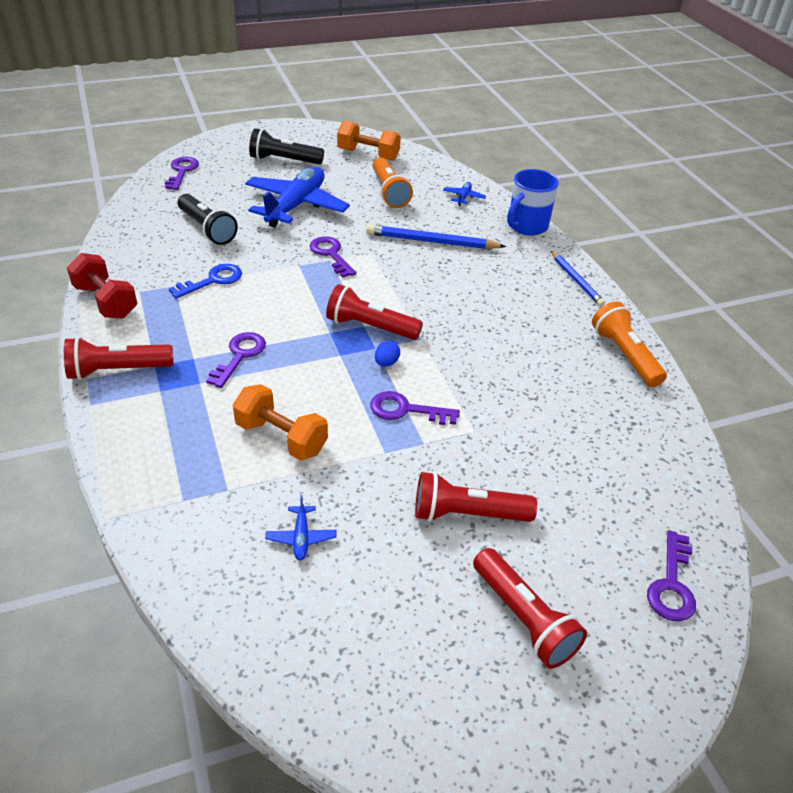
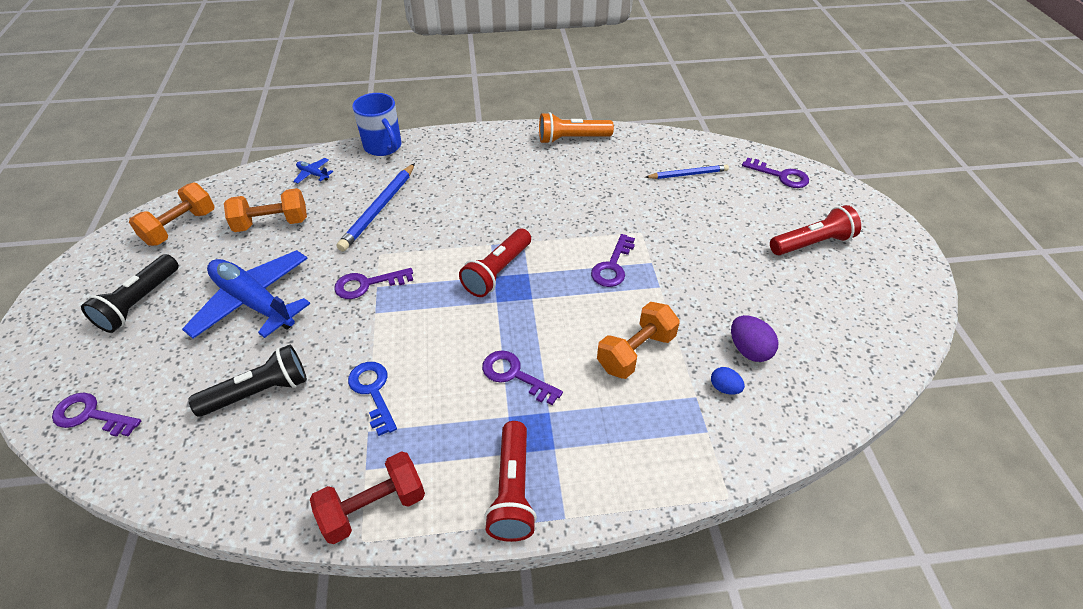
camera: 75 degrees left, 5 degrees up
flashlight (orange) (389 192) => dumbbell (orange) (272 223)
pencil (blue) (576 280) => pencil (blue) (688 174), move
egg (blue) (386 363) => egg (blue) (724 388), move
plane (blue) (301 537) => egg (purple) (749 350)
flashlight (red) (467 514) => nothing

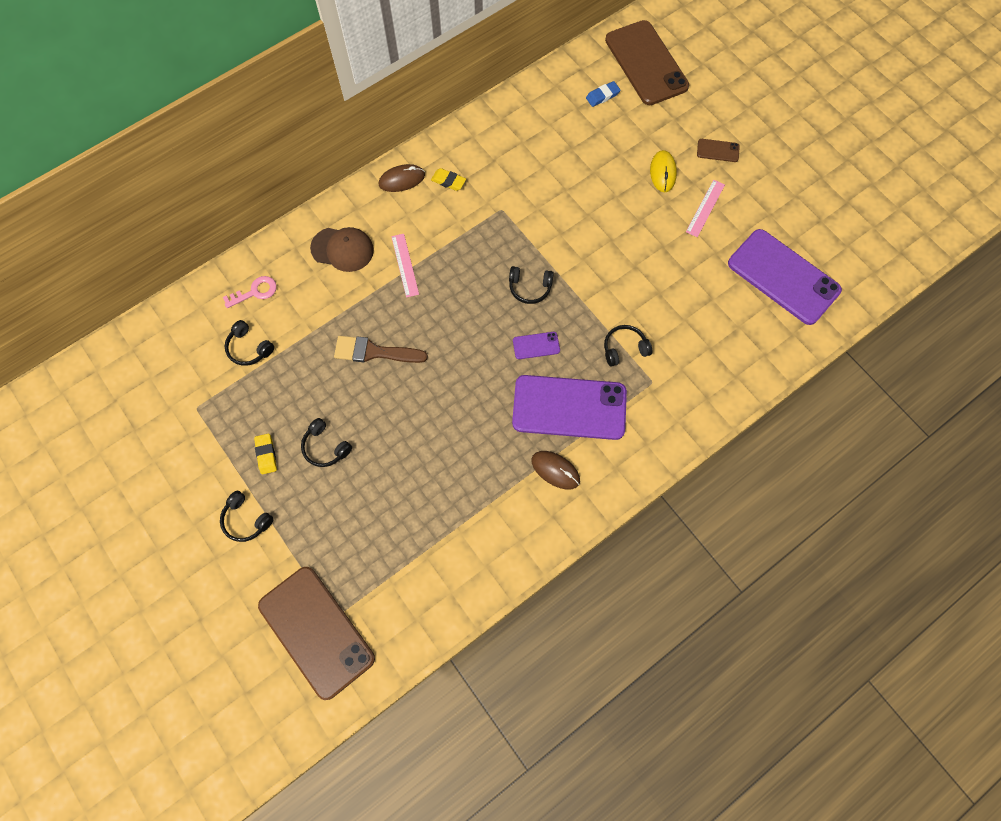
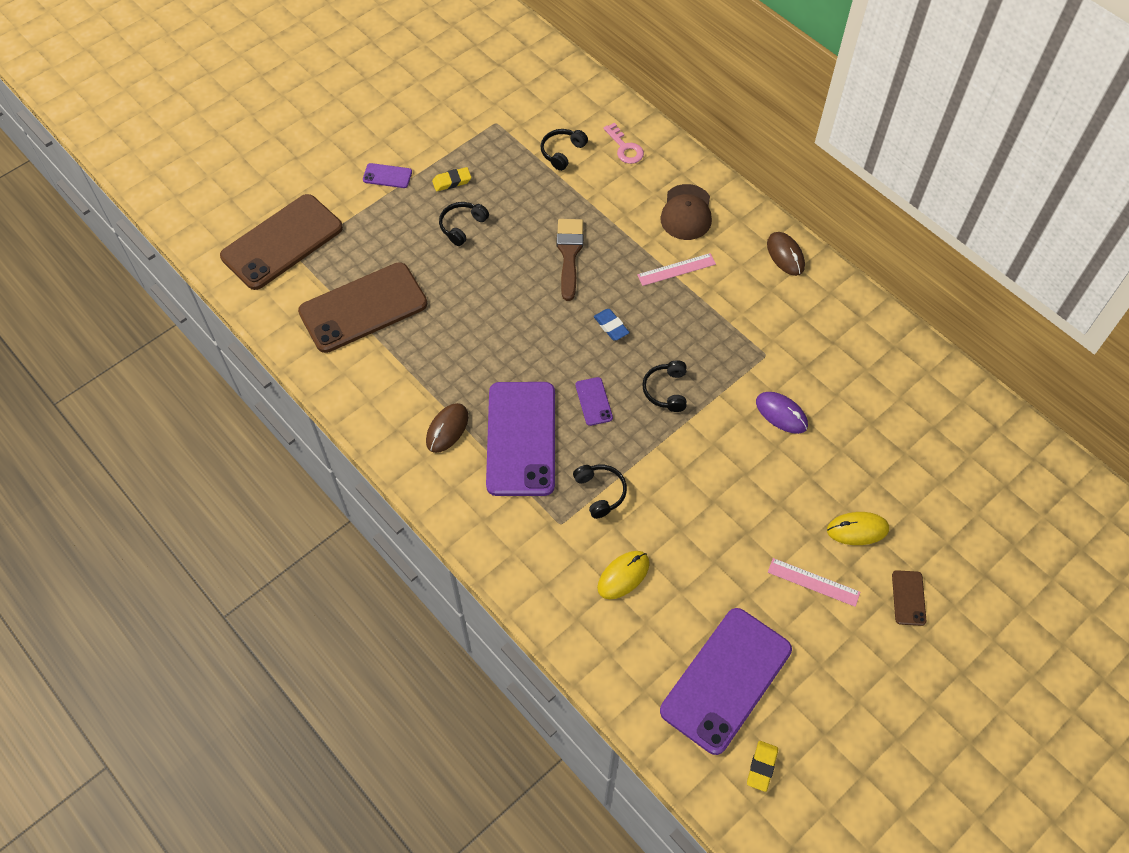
camera: 85 degrees right, 10 degrees down
phone (brown) (646 63) => phone (brown) (363 308), move
headphones (black) (246 519) => phone (purple) (387 176)
eraser (blue) (602 96) => eraser (blue) (611 326), move
nothing => mouse (yellow) (623 575)
eraser (yellow) (448 181) => eraser (yellow) (761 767), move
nothing => mouse (purple) (781 414)

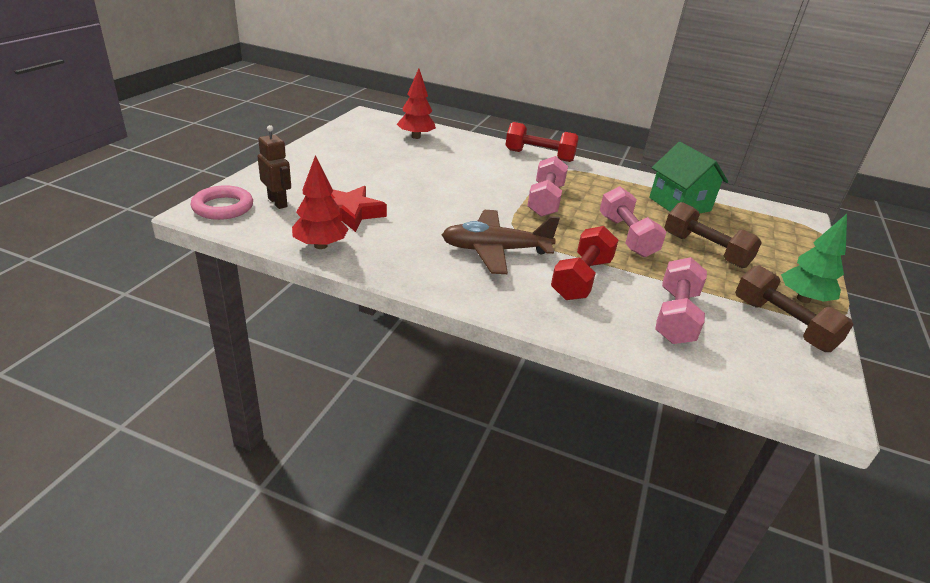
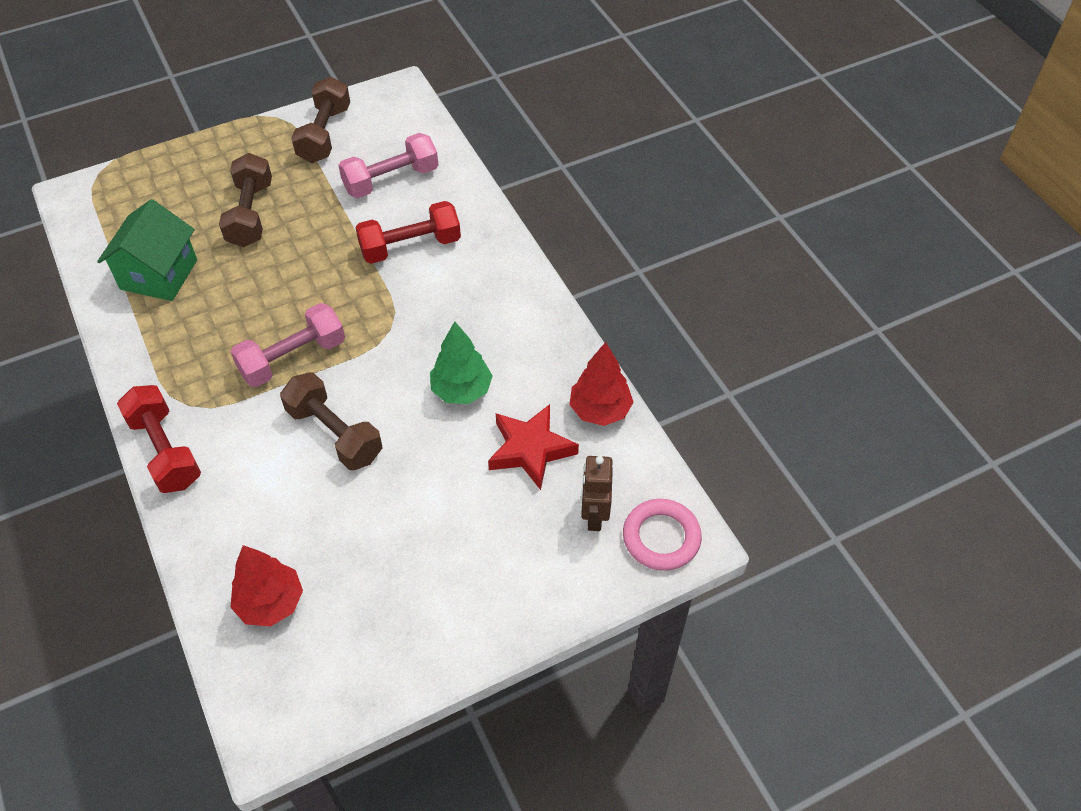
camera: 135 degrees left, 20 degrees up
nothing => dumbbell (brown) (334 433)
tree (green) (803 299) => tree (green) (462 390), move
plane (brown) (495 250) => nothing
dumbbell (pink) (626 236) => nothing

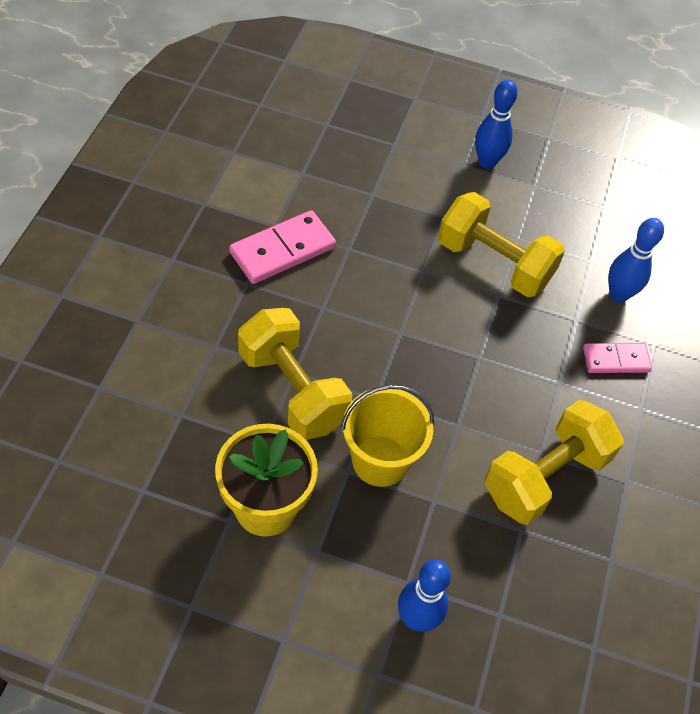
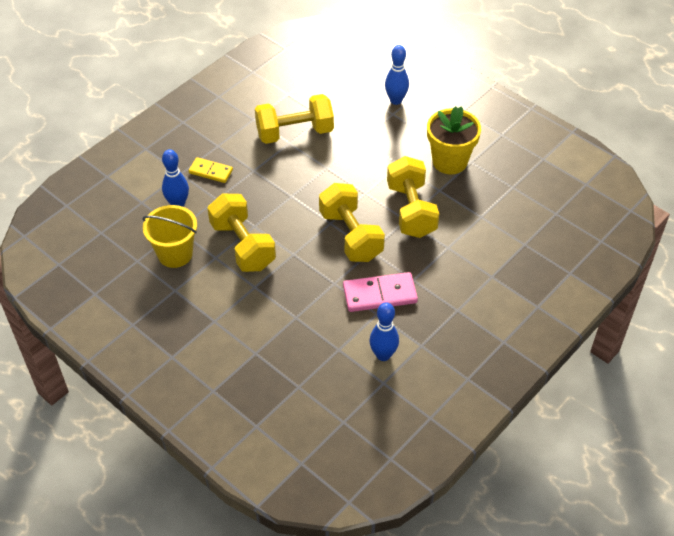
camera: 150 degrees left, 5 degrees down
bucket (yellow) (380 461) => bucket (yellow) (175 254), move
domino (pink) (616 360) => domino (yellow) (210 172)
nothing => dumbbell (yellow) (350 236)
bowling pin (blue) (487 162) => bowling pin (blue) (383 355), move

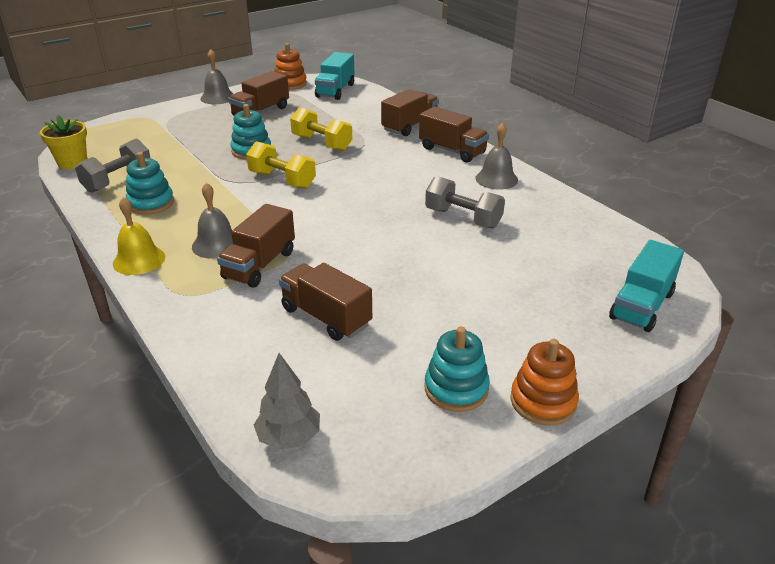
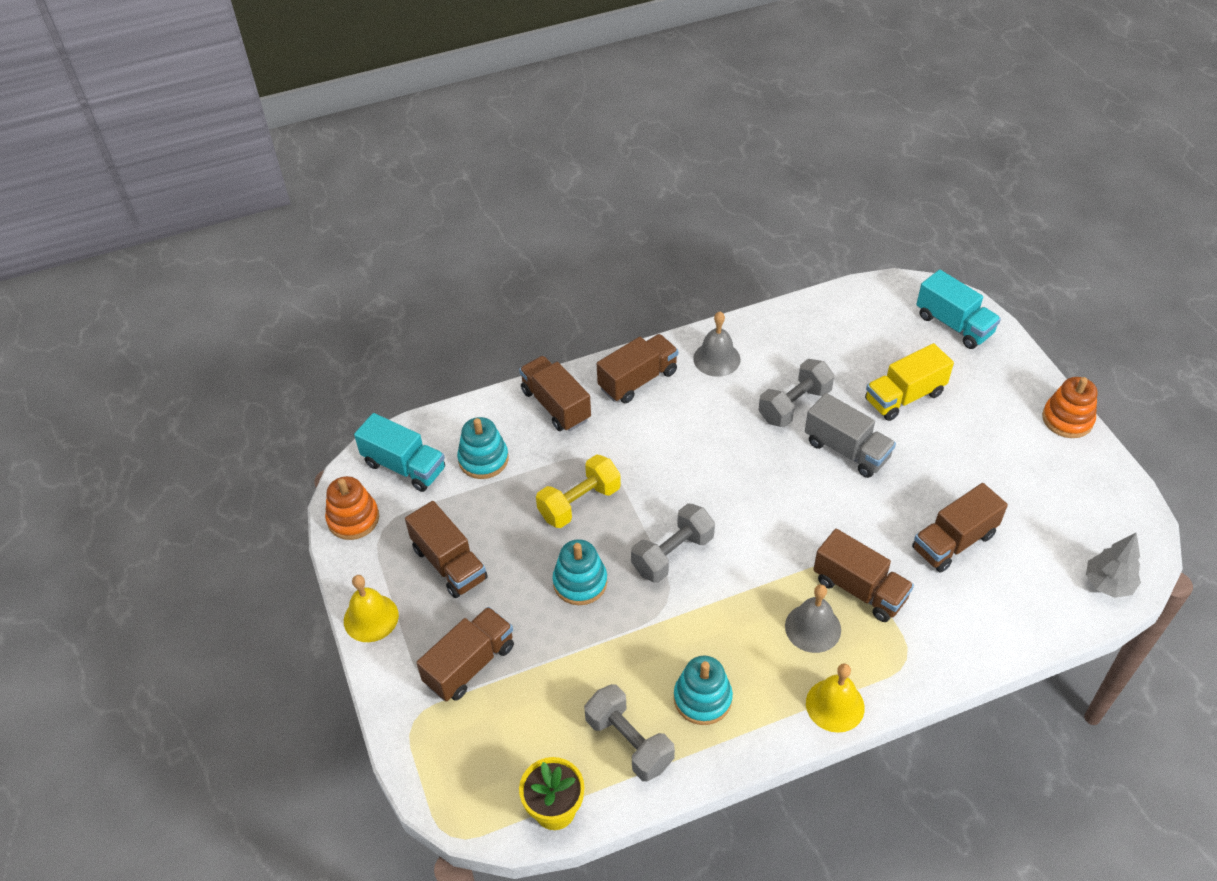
camera: 75 degrees left, 15 degrees up
bell (grey) (217 97) => bell (yellow) (371 618)
nothing => truck (brown) (470 664)
stacking toy (turquoise) (456 388) => stacking toy (turquoise) (483 459), move
dumbbell (yellow) (282 180) => dumbbell (grey) (672 554)
nothing => truck (grey) (846 450)
nothing => truck (yellow) (904 397)

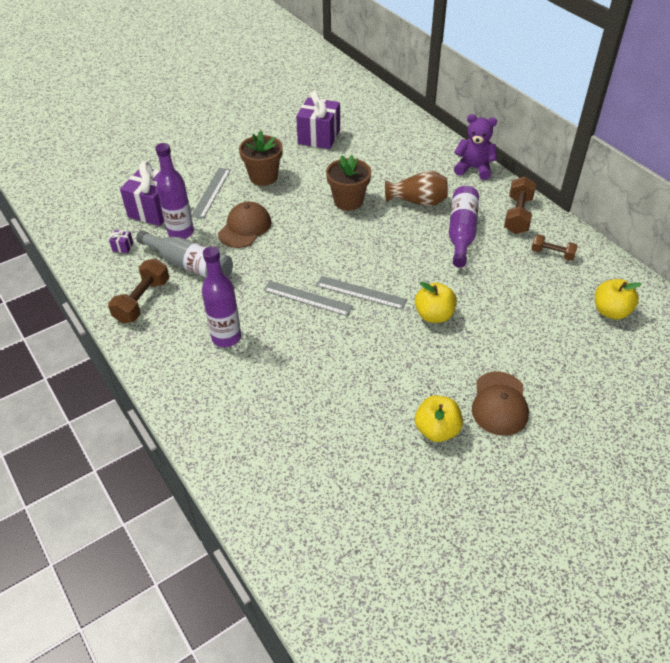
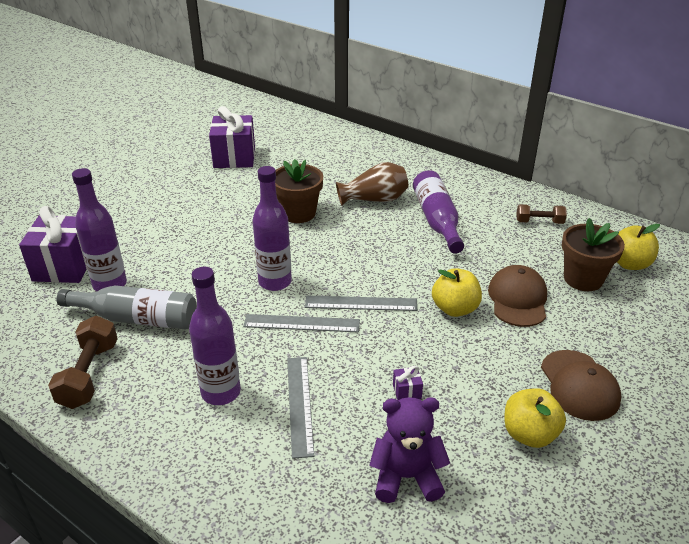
camera: 20 degrees left, 10 degrees down
nothing => bottle (purple) (275 282)
ruler (grey) (211 192) => ruler (grey) (299 404), move
teddy bear (purple) (474 168) => teddy bear (purple) (406 477), move
gift (purple) (123 247) => gift (purple) (407 391), move
cap (brown) (245 228) => cap (brown) (518 299), move
flower pot (brown) (263 177) => flower pot (brown) (583 279), move
dumbbell (brown) (518 215) => nothing

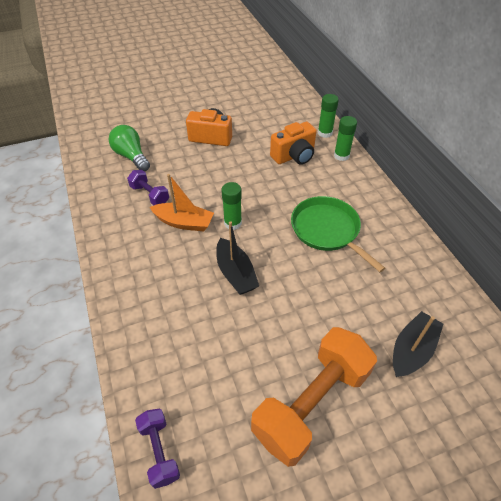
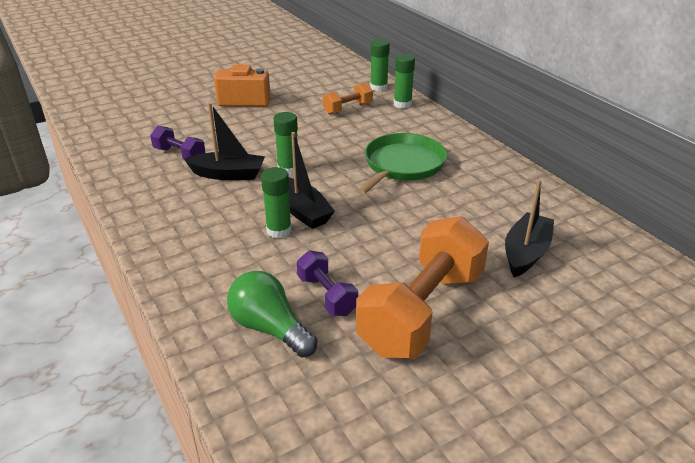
camera: 10 degrees left, 15 degrees down
boat (orange) (184 222) => boat (black) (228 174)
light bulb (green) (131 156) => light bulb (green) (270 328), move
nothing => glue stick (green) (279 231)
dumbbell (purple) (159 451) => dumbbell (purple) (326 295), move
camera (orange) (294 156) => dumbbell (orange) (348 108)
pan (green) (327 230) => pan (green) (402 165), 75 degrees clockwise

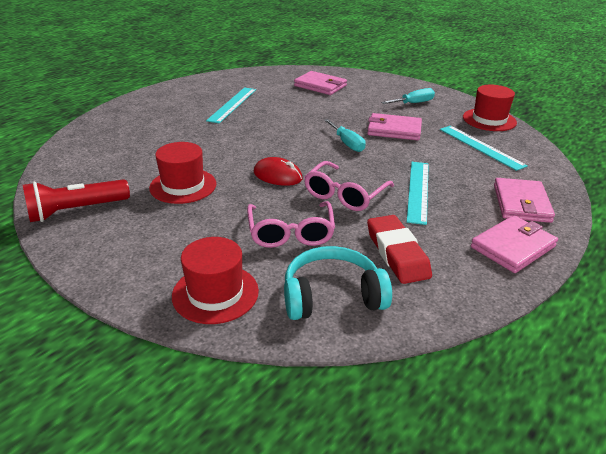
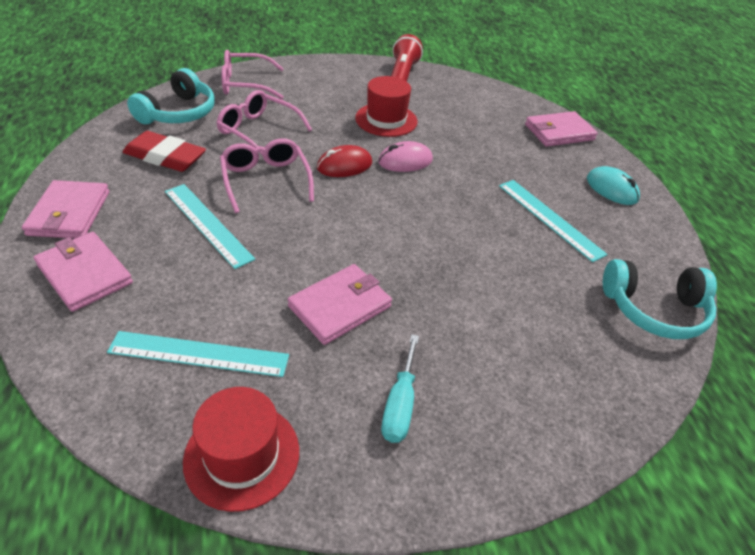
camera: 125 degrees right, 10 degrees up
hat (red) (215 293) => glasses (pink) (246 84)
nothing => mouse (pink) (405 161)
wallet (pink) (320 86) => wallet (pink) (559 132), move
nothing => mouse (turquoise) (611 189)
nothing => headphones (turquoise) (654 309)
screwdriver (turquoise) (347 143) => nothing

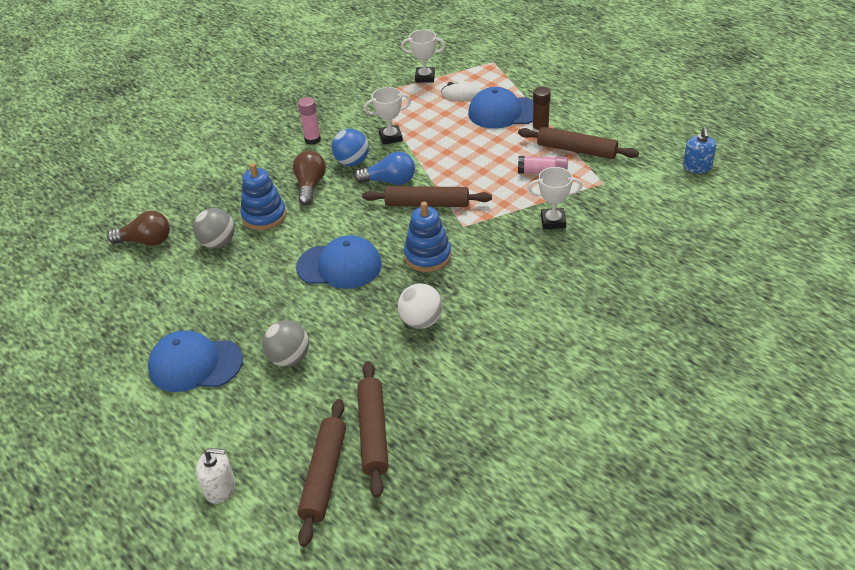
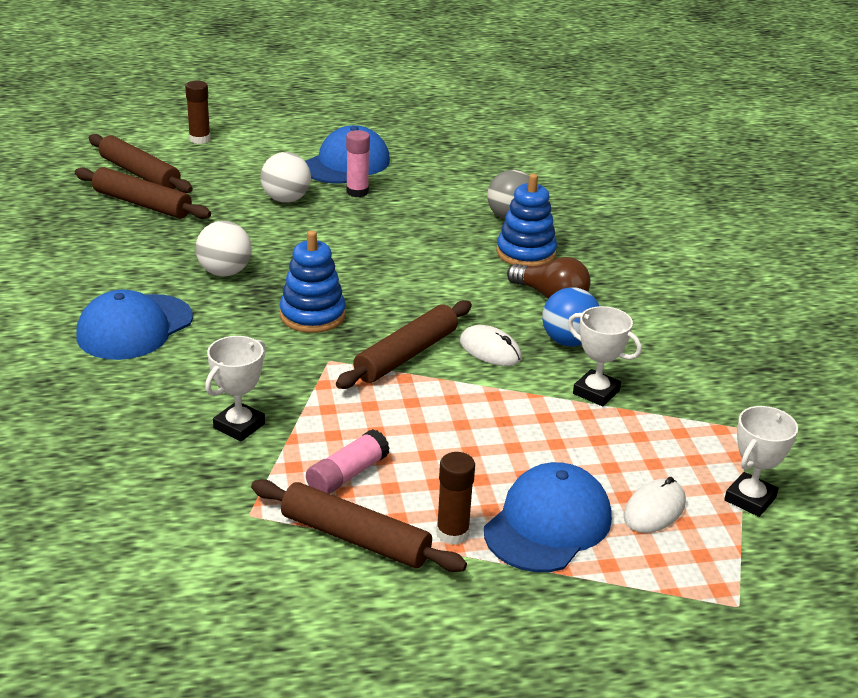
camera: 120 degrees right, 10 degrees down
cap (blue) (339 266) => cap (blue) (134 327), move
soap dispenser (white) (220 488) => glue stick (brown) (200 139)
rolling pin (brown) (576 150) => rolling pin (brown) (355 538), 60 degrees clockwise
ball (grey) (289 358) => ball (white) (286 199)
glue stick (pink) (312 140) => glue stick (pink) (357 192), move
light bulb (blue) (389 181) => mouse (white) (490 350)
trophy (white) (390 137) => trophy (white) (596 392), 75 degrees counterclockwise
light bulb (brown) (146 241) => nothing
soap dispenser (blue) (697 167) => nothing

